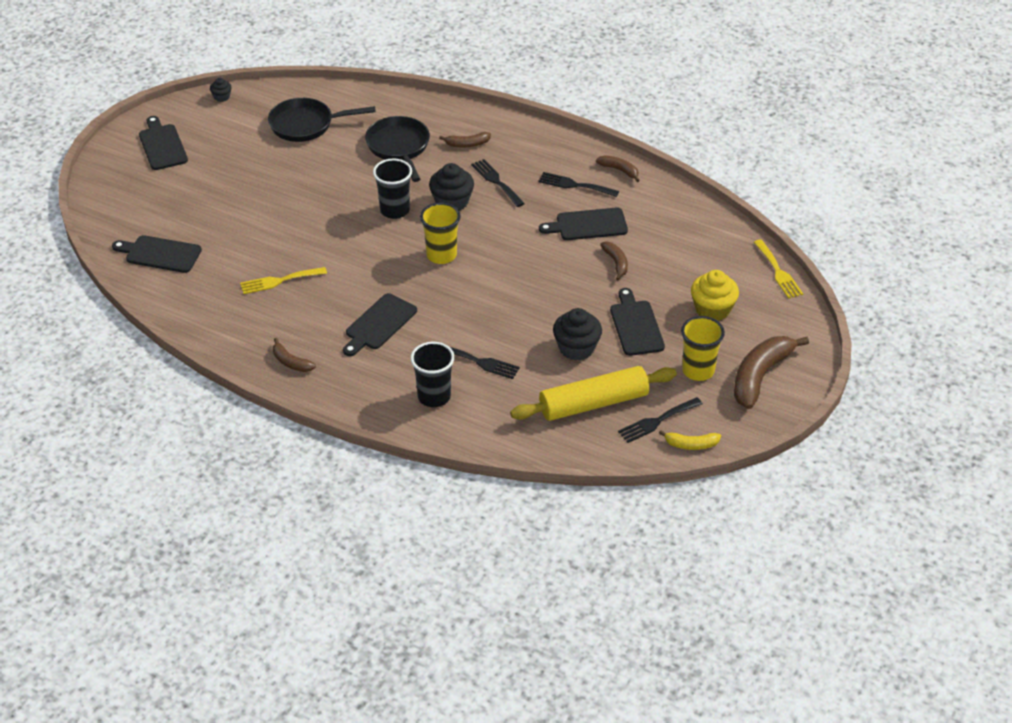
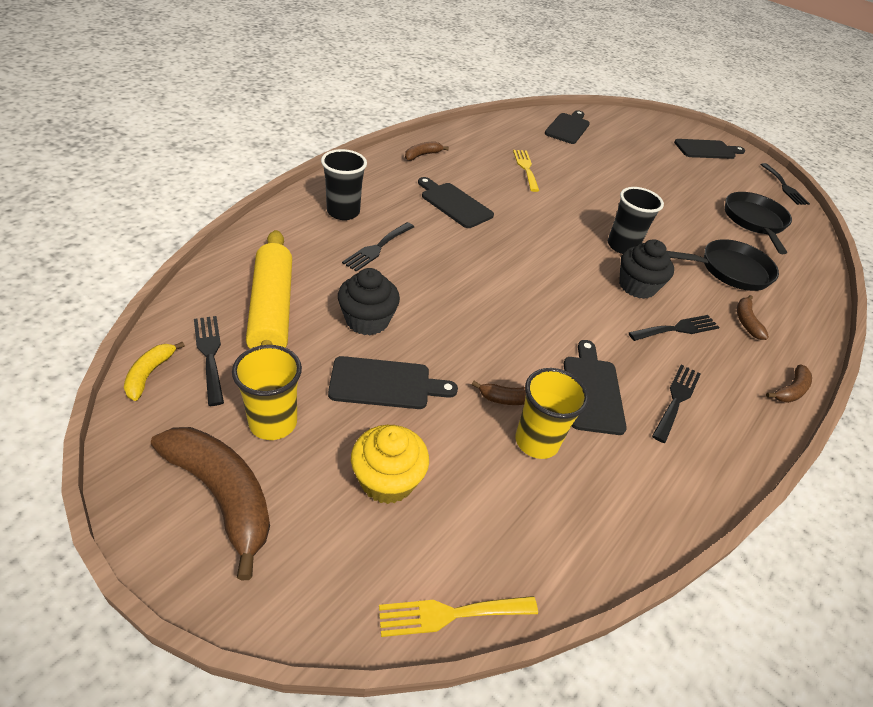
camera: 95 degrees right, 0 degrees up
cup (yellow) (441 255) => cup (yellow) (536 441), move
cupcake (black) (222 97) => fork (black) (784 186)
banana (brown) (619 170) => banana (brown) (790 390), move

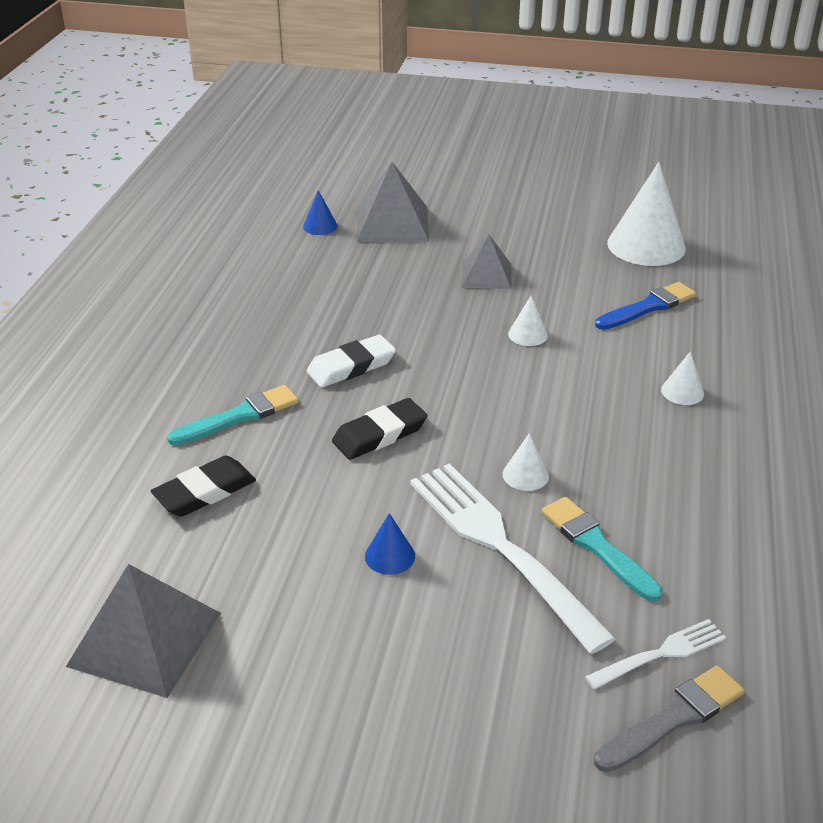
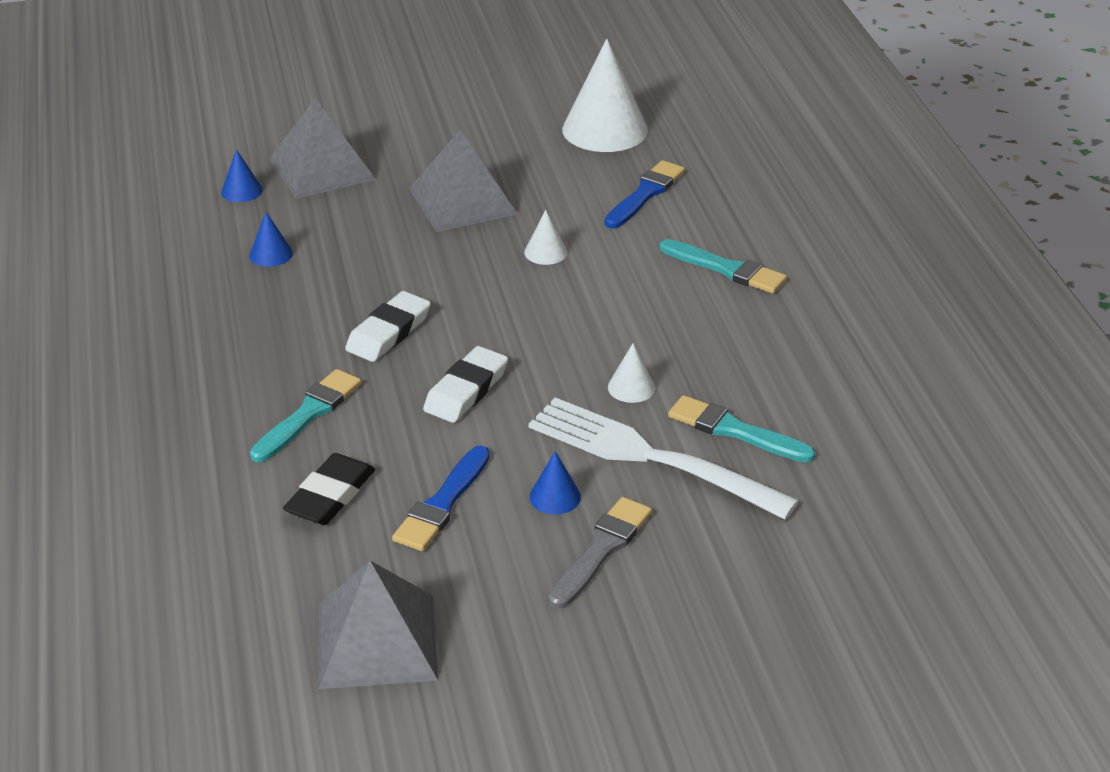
camera: 25 degrees left, 0 degrees up
nothing => cone (blue) (271 254)
nothing => brush (blue) (442 504)
pyramid (grey) (486 275) => pyramid (grey) (463 201), x1.55
eraser (black) (380 434) => eraser (white) (466 390)
brush (grey) (673 718) => brush (grey) (601 550), move
cone (white) (682 391) => brush (turquoise) (726 269)
fork (white) (661 653) => nothing

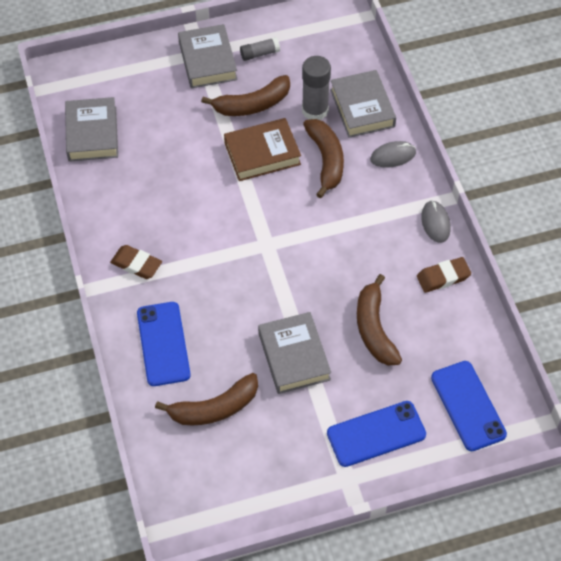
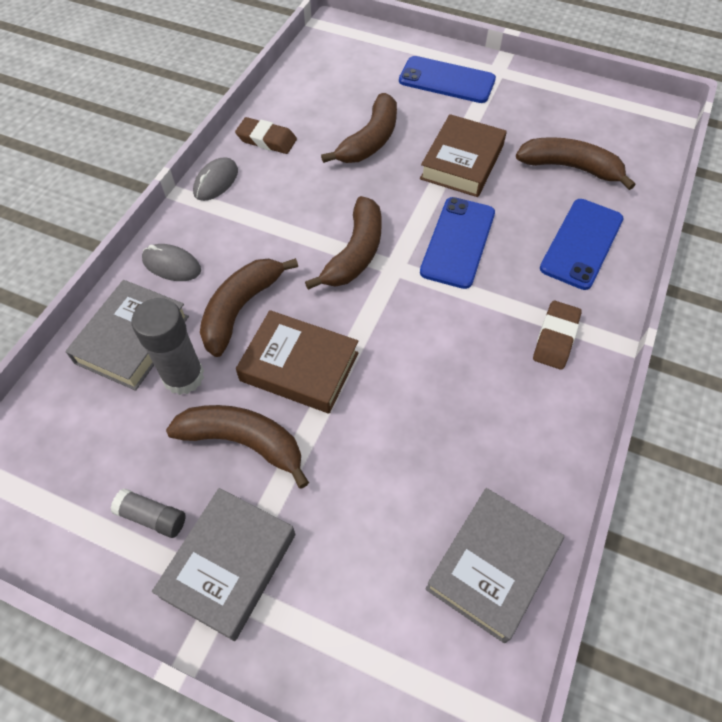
camera: 140 degrees left, 0 degrees up
nothing => banana (brown) (355 253)
book (grey) (294 356) => book (brown) (462 162)
phone (blue) (468 406) => phone (blue) (458 242), move
eraser (brown) (136 264) => eraser (brown) (555 338), 45 degrees clockwise

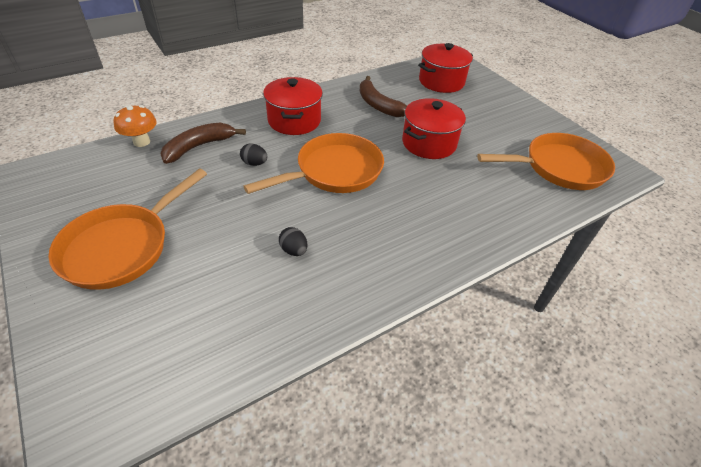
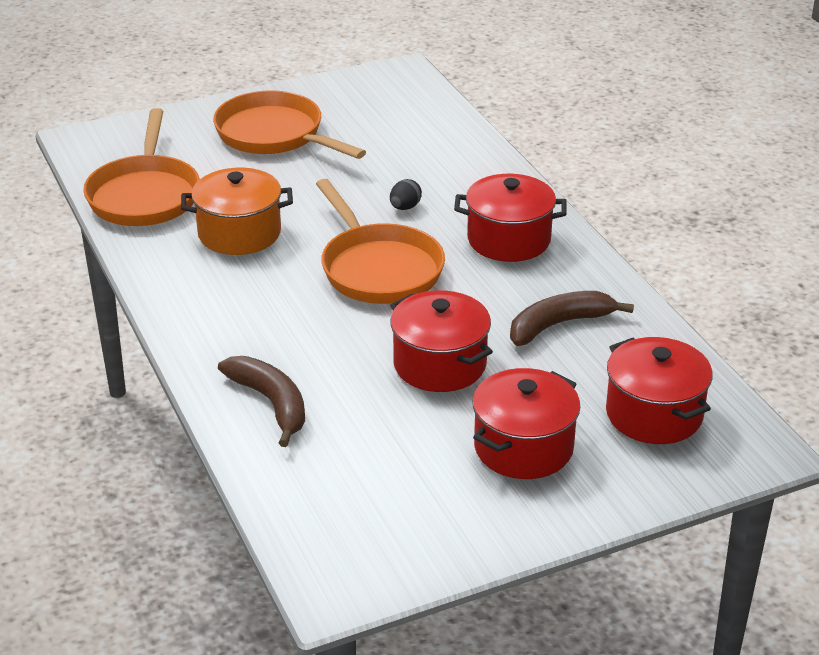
camera: 100 degrees right, 10 degrees down
pan (orange) (559 168) => pan (orange) (144 195), move
egg (black) (294 250) => pot (orange) (239 233)
banana (brown) (199 147) => banana (brown) (271 404), move
nothing => pot (red) (523 447)
mushroom (orange) (141 142) => nothing

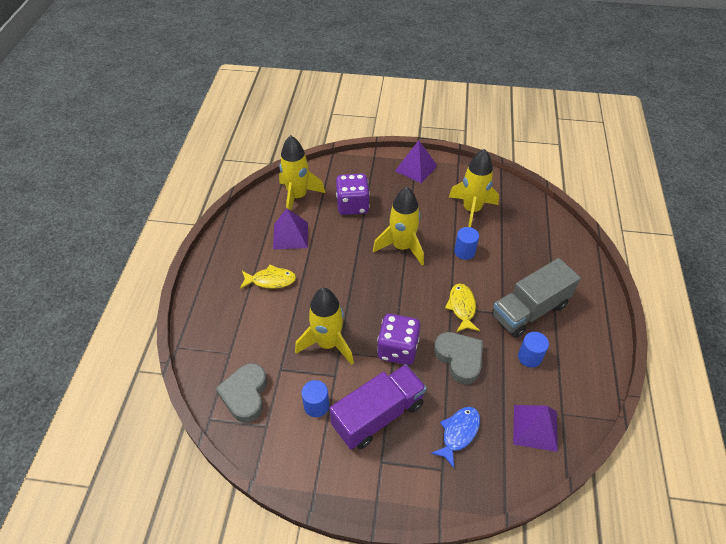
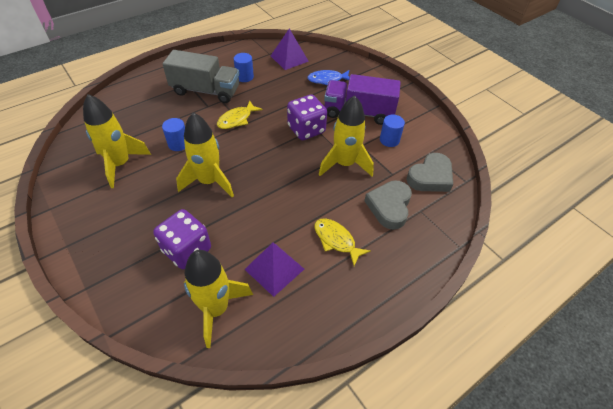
camera: 135 degrees left, 0 degrees up
heart (grey) (459 358) => heart (grey) (389 206), move
pyramid (purple) (416 168) => nothing

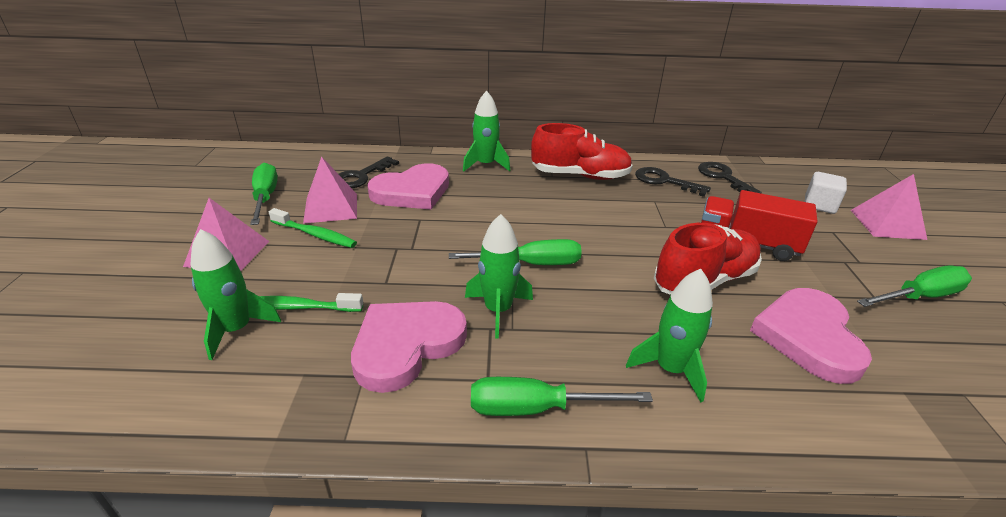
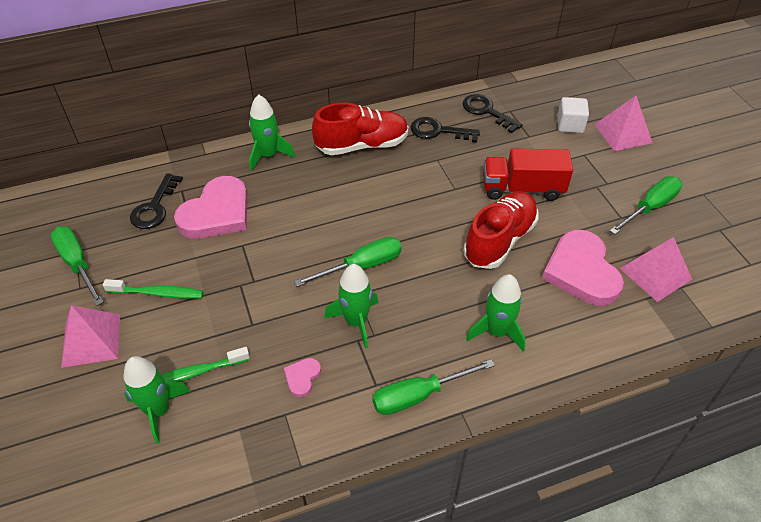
camera: 20 degrees left, 15 degrees up
heart (pink) (406 345) => heart (pink) (302 377), x0.43
pyramid (pink) (331 208) => pyramid (pink) (655 273), move

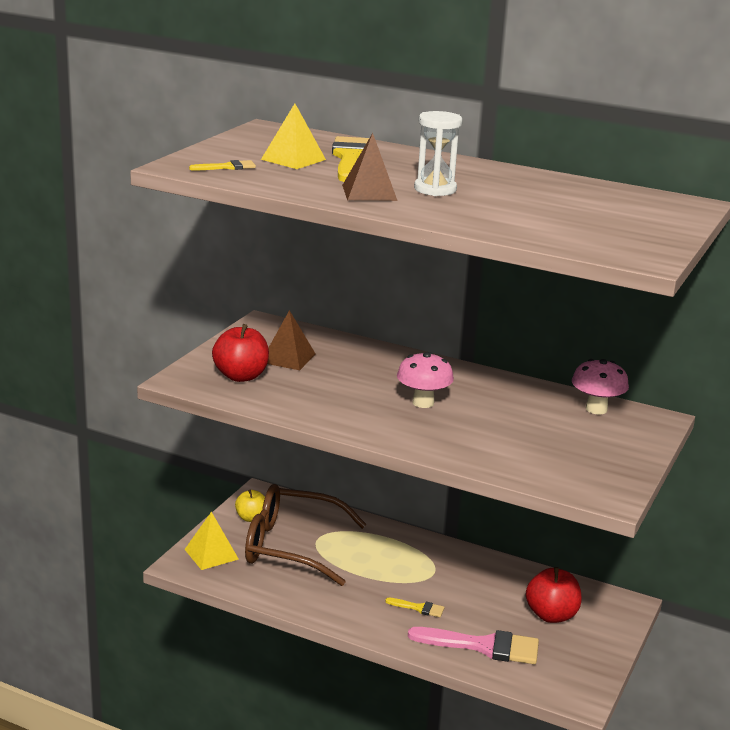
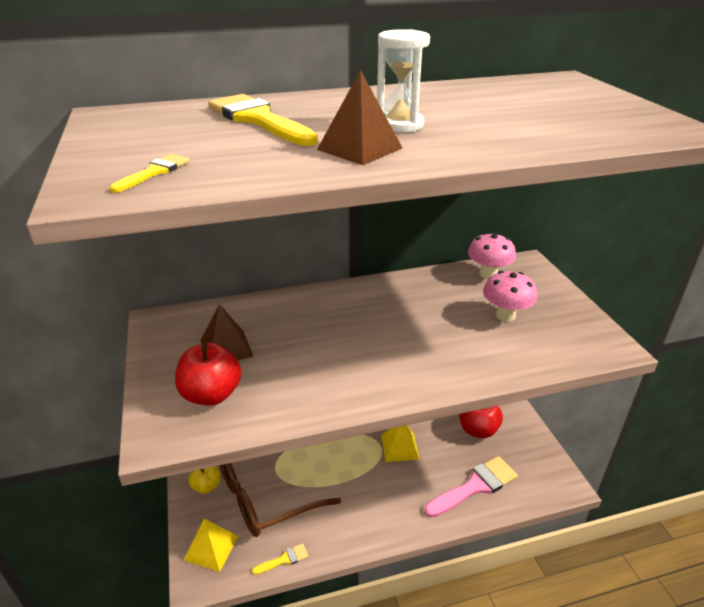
camera: 40 degrees left, 10 degrees up
brush (yellow) (419 608) => brush (yellow) (284 559), move
pyramid (yellow) (293 159) => pyramid (yellow) (400 447), move
mushroom (pink) (423 403) => mushroom (pink) (505 315), move

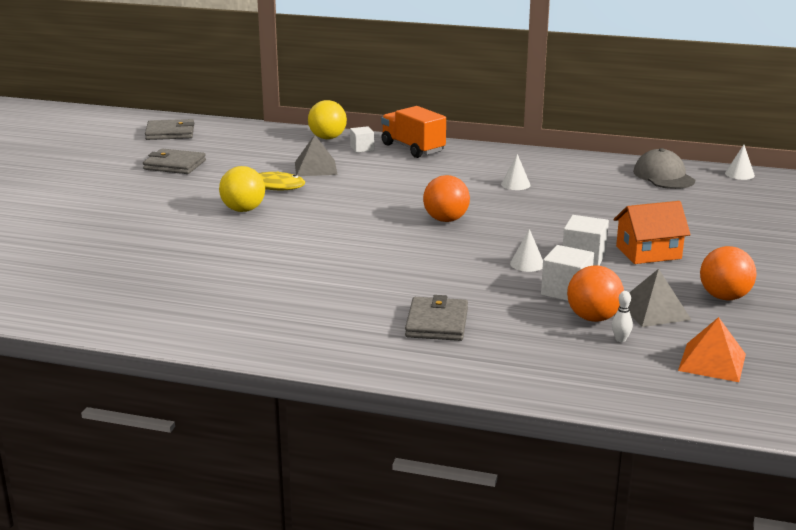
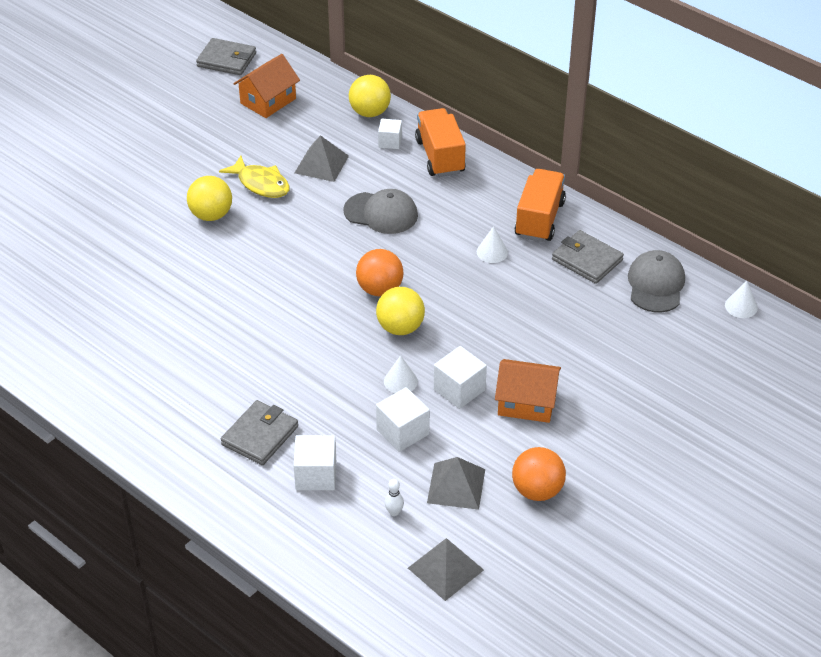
camera: 25 degrees right, 20 degrees up
nothing => house (orange) (268 101)
nothing => cube (white) (316 475)
nothing => cap (grey) (381 213)
nothing => ball (yellow) (400 328)
pyramid (orange) (712 362) => pyramid (grey) (445 568)
nothing => truck (orange) (539 219)
wallet (grey) (174 165) => wallet (grey) (587 260), move
ball (orange) (593 318) => nothing

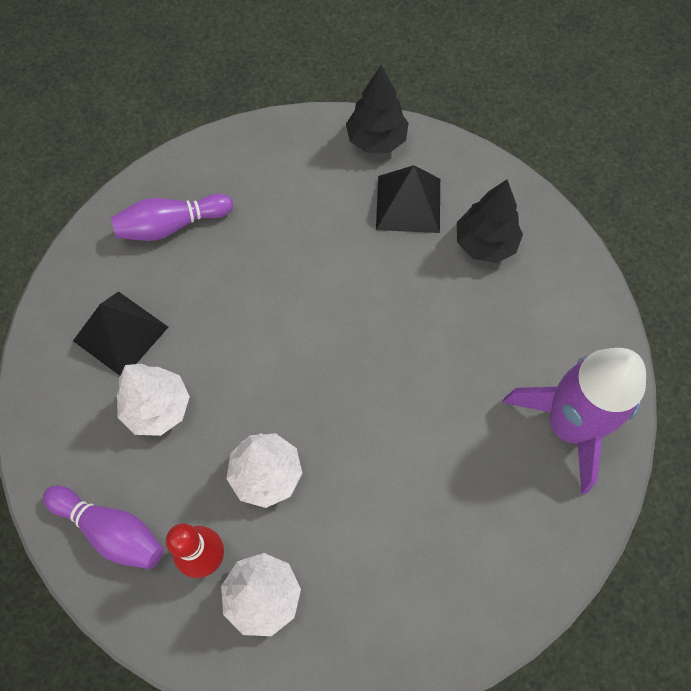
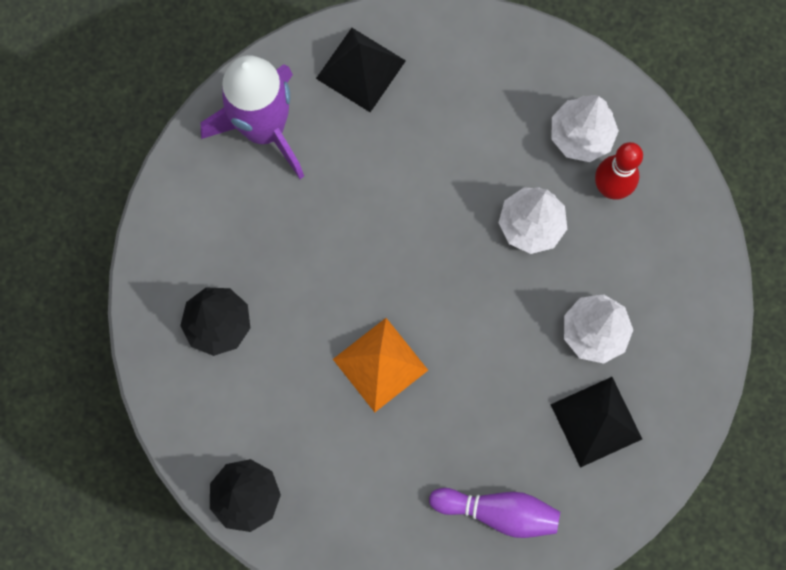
camera: 150 degrees left, 10 degrees up
pyramid (black) (408 204) => pyramid (black) (360 69), move
nothing => pyramid (orange) (380 364)
bowling pin (purple) (111 530) => nothing

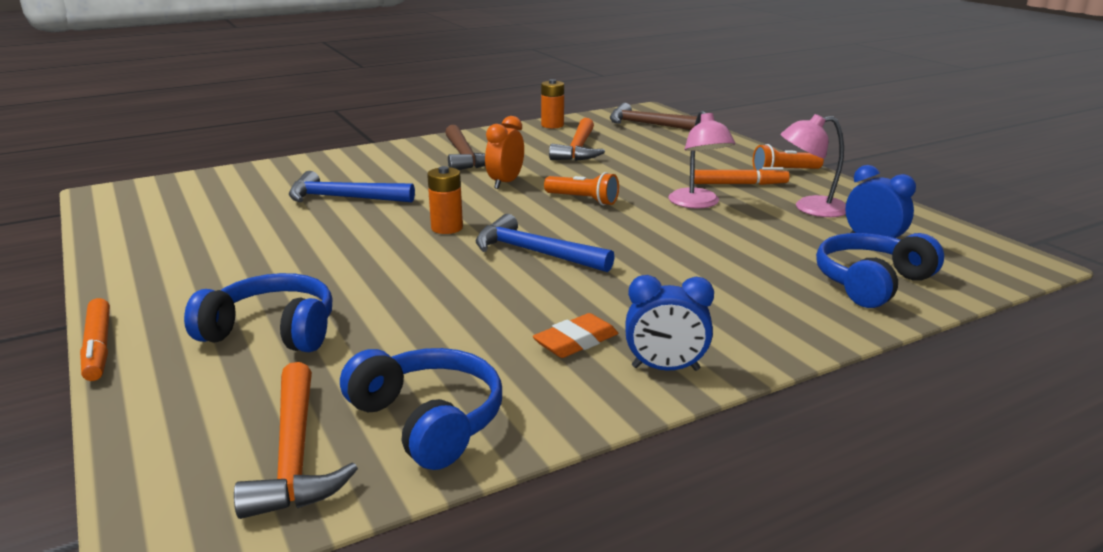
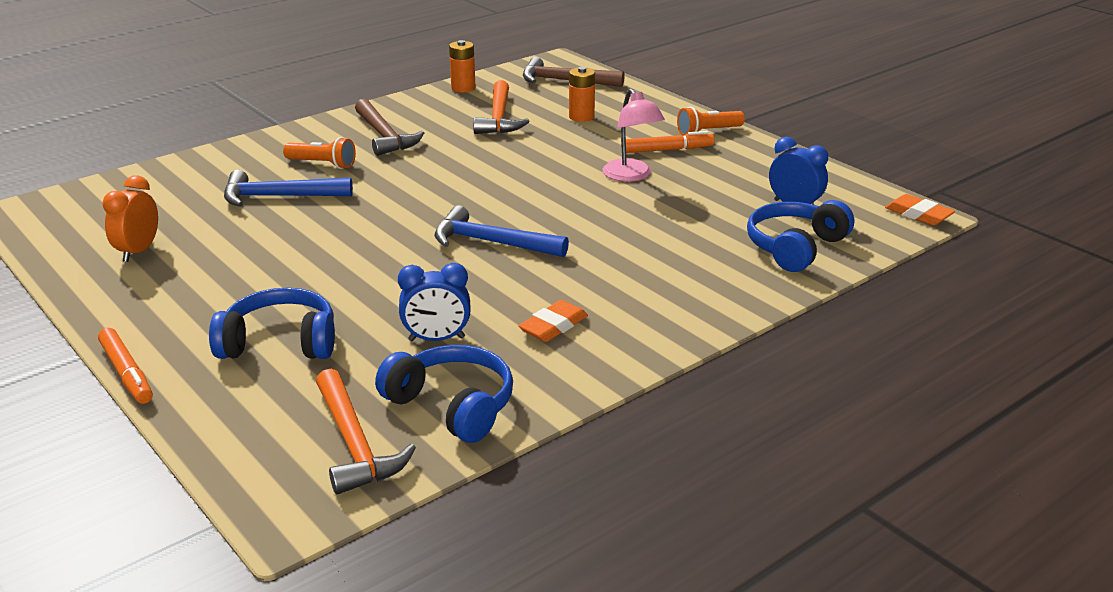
camera: 10 degrees left, 5 degrees up
clock (orange) (505 183) => clock (orange) (138 251), move
flashlight (orange) (583 200) => flashlight (orange) (322 164), move
clock (blue) (665 368) => clock (blue) (436 339), move
battery (orange) (447 228) => battery (orange) (581 117), move
nothing => eraser (orange) (918 214)
lamp (pink) (810 208) => nothing

